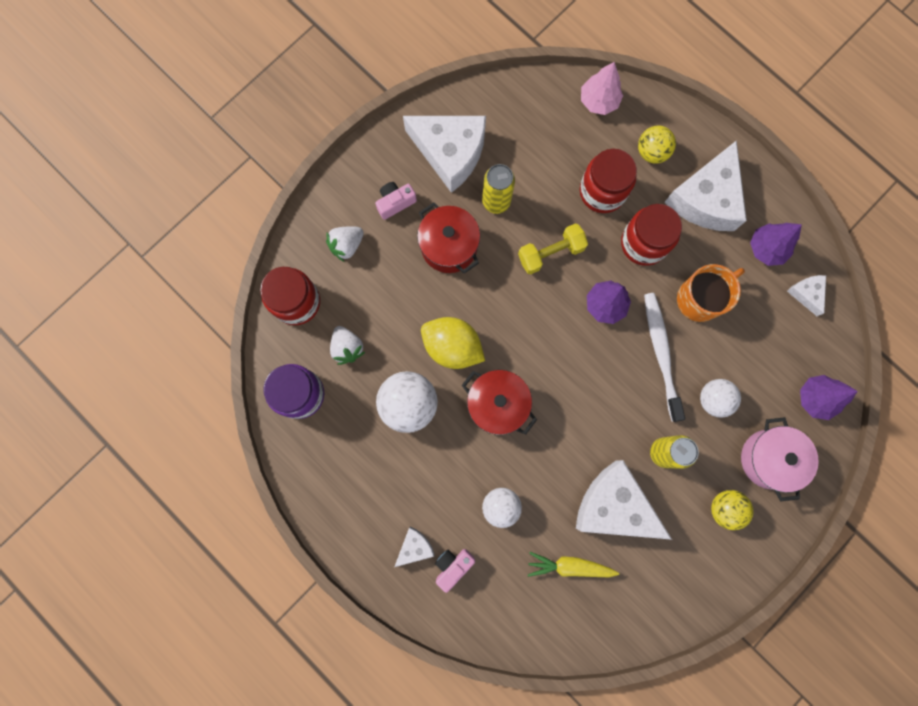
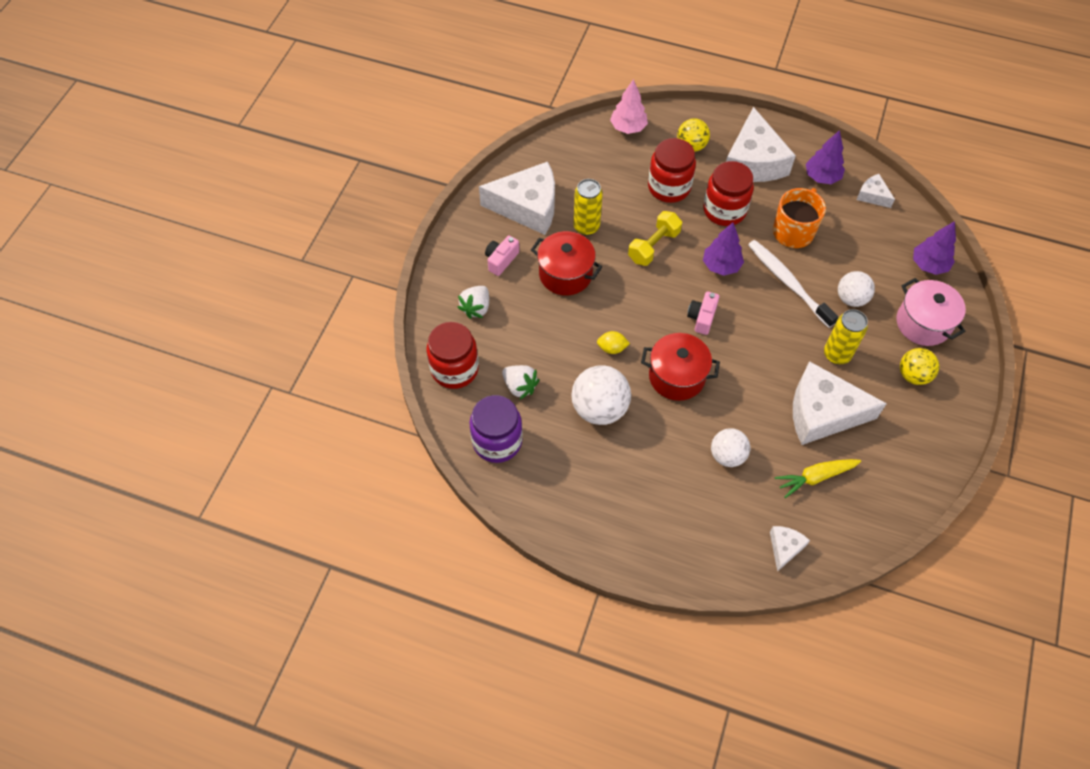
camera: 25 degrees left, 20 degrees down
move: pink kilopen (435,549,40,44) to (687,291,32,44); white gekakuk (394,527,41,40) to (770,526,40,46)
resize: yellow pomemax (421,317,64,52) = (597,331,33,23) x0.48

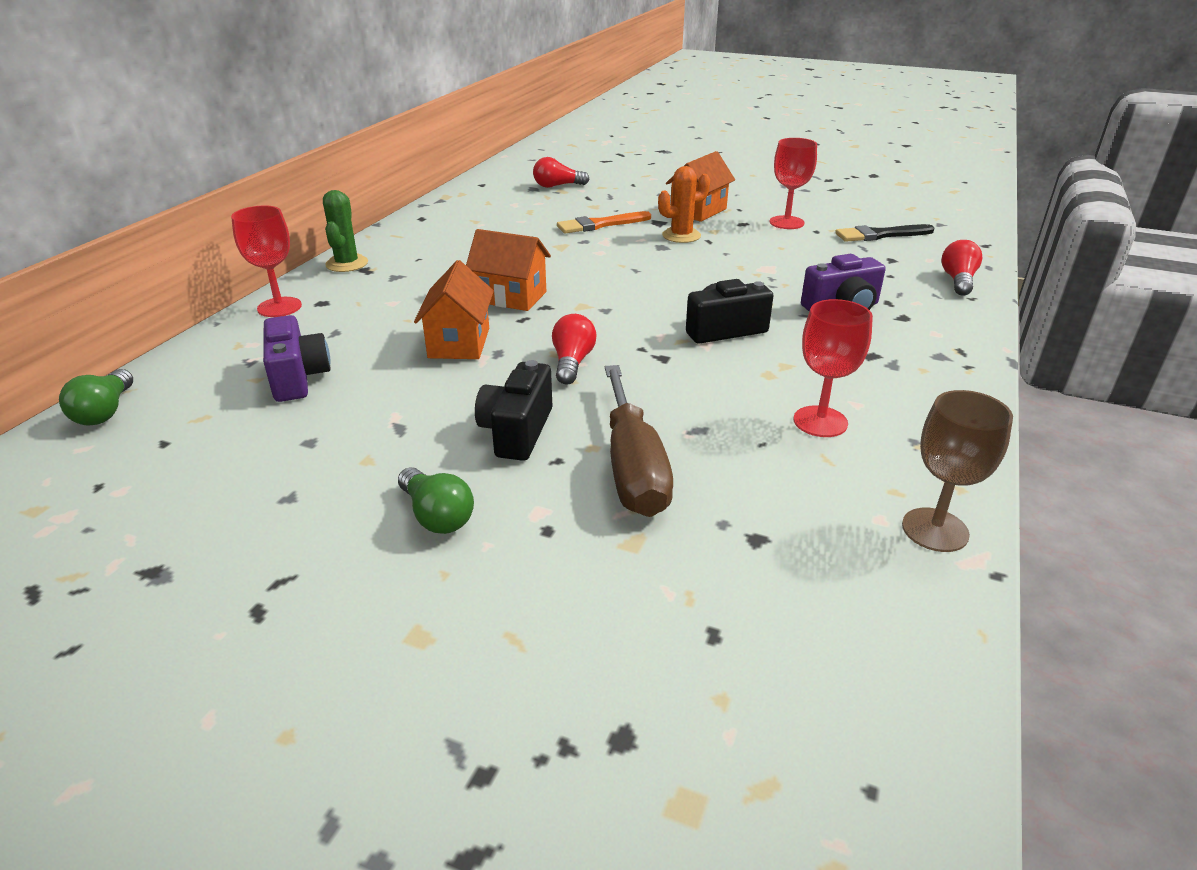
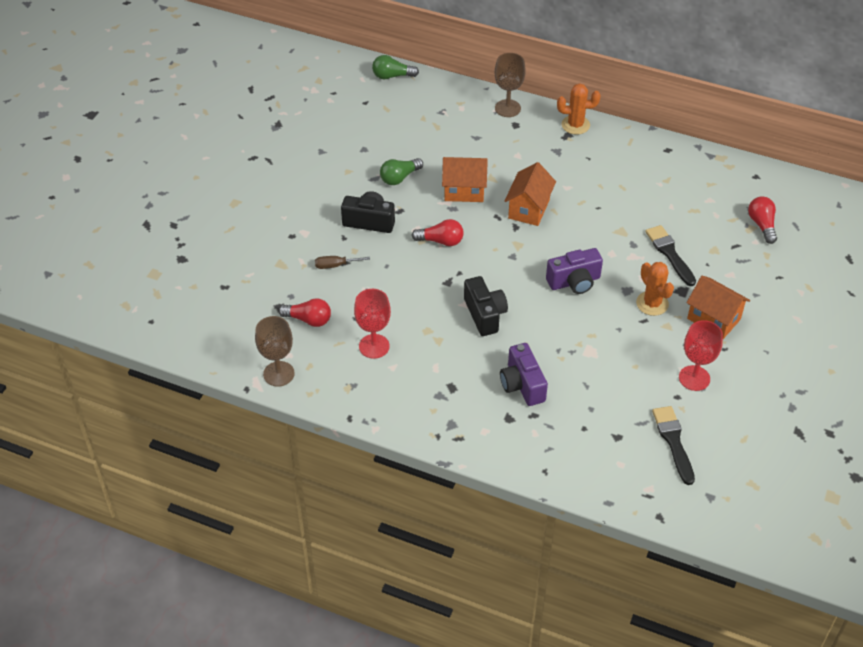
camera: 90 degrees right, 15 degrees up
move: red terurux (942,240,40,56) to (278,298,53,29); green terurux (398,467,76,67) to (380,158,43,27); purple kilopen (263,315,68,87) to (546,248,57,46)
recolor: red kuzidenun (231,205,71,112) to brown kuzidenun (495,53,31,64); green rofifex (323,190,45,82) to orange rofifex (557,83,43,52); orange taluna (557,211,94,23) to black taluna (645,225,51,61)
resize: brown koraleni (605,365,68,152) = (315,256,55,13) x0.45

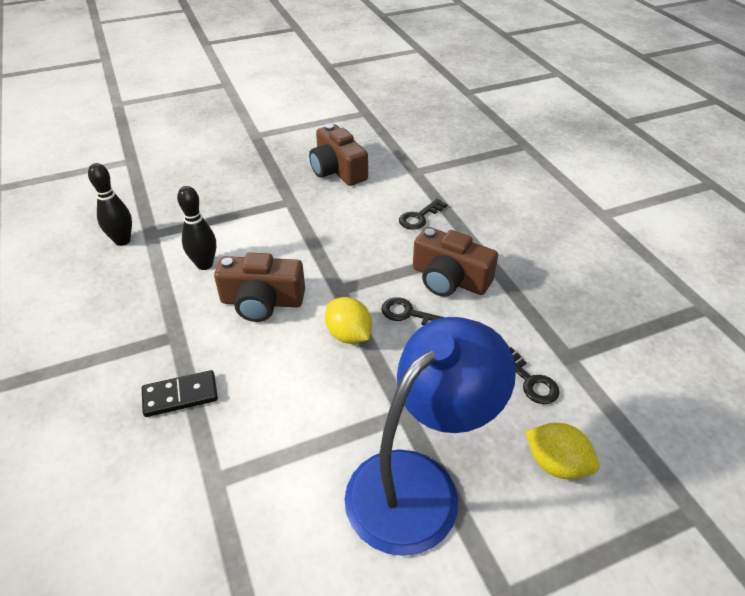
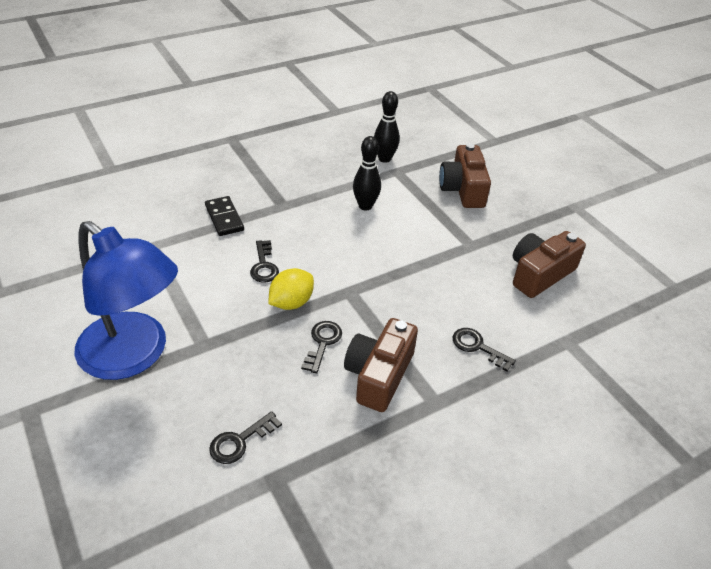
camera: 80 degrees right, 0 degrees up
delete: yellow pomemax (525,423,74,57)
insert: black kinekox (250,240,29,42)
move: brown kilopen (214,253,91,69) to (439,143,52,65)

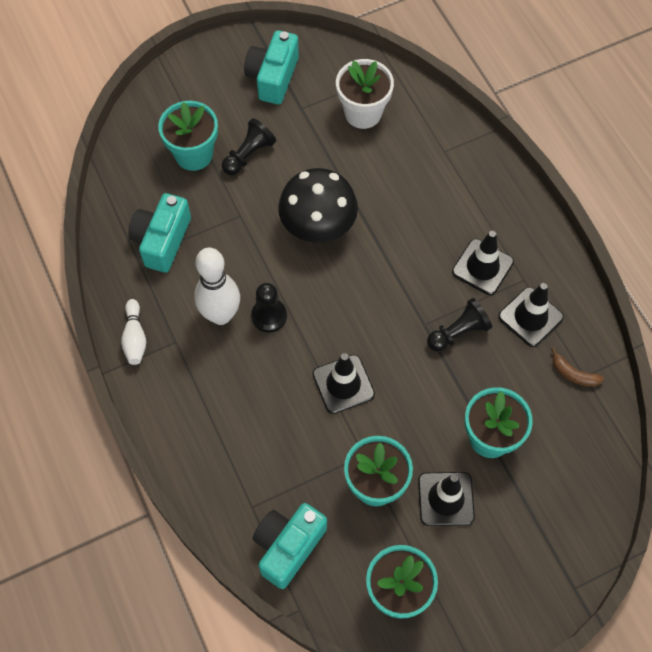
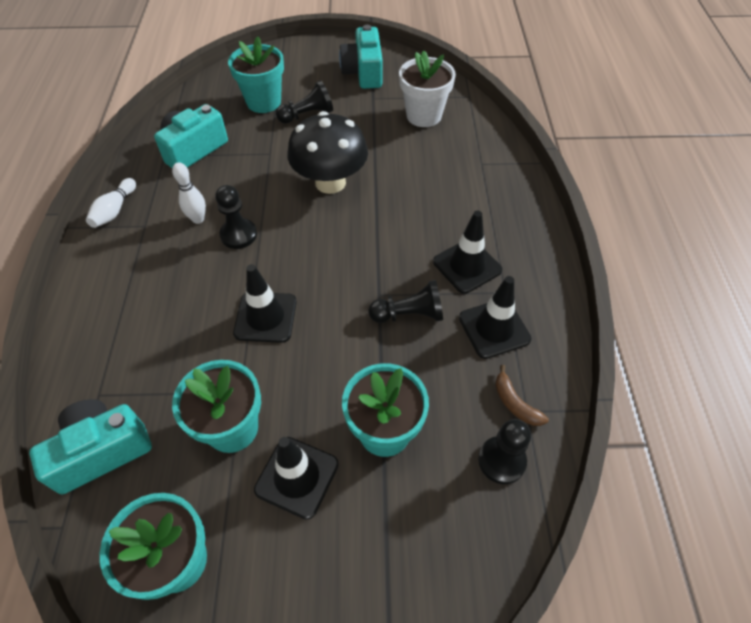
camera: 25 degrees right, 10 degrees down
insert: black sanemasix (478,419,53,65)
rotate: turquoise kilopen (244,30,55,74) = (339,25,44,64) 45 degrees counterclockwise
resize: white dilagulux (194,247,46,78) = (172,162,34,62) x0.55

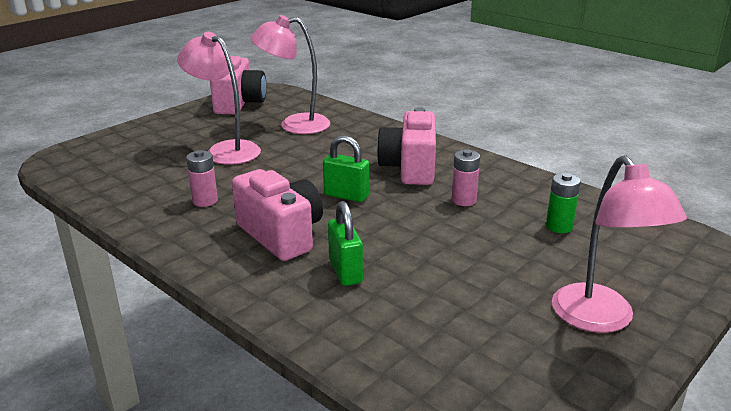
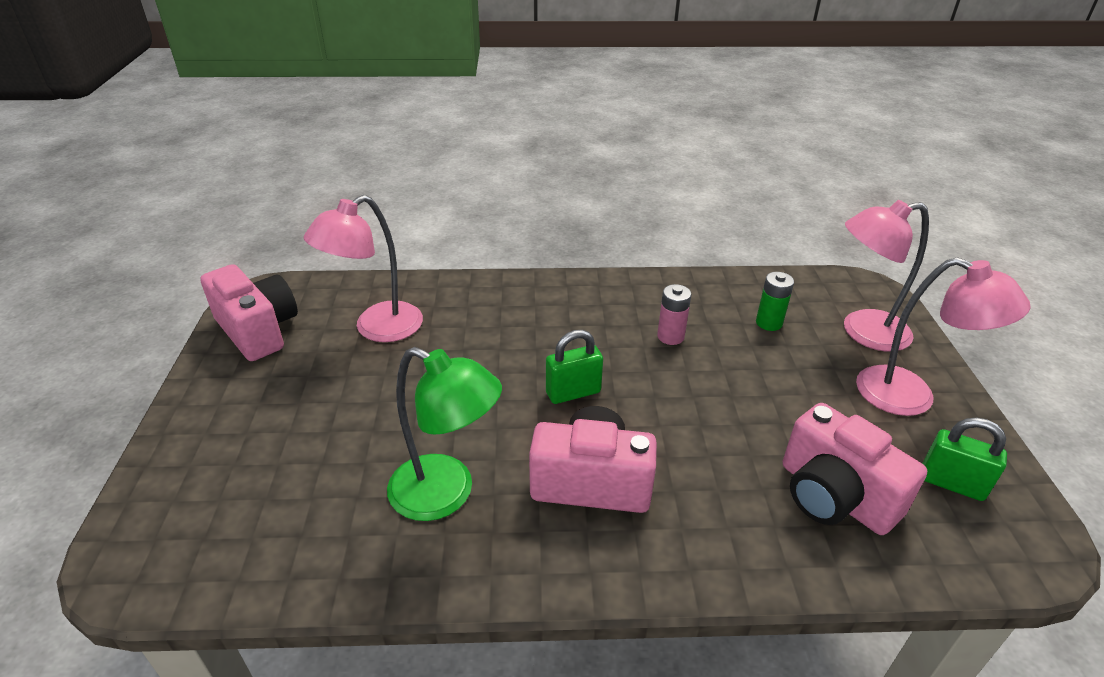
camera: 45 degrees left, 10 degrees up
move: pink kilopen (377,107,59,78) to (783,403,144,132); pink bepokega (177,32,84,133) to (844,200,85,151); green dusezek (328,201,35,85) to (922,418,85,83)
replace: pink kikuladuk (186,150,32,57) to green bepokega (387,347,115,174)

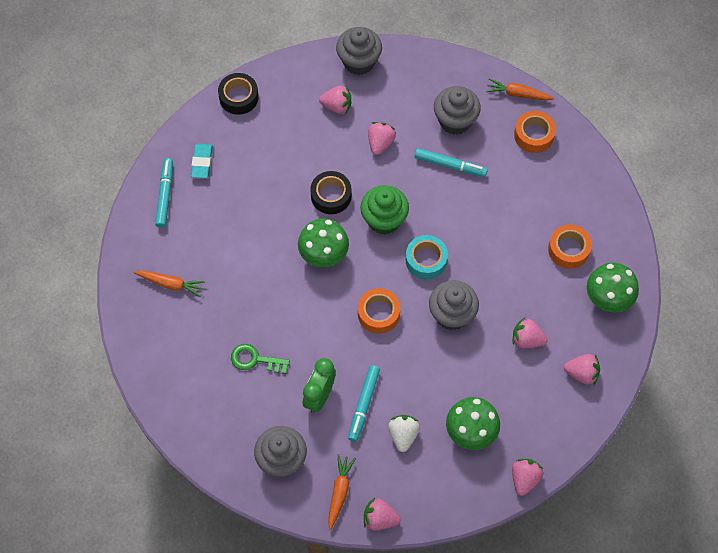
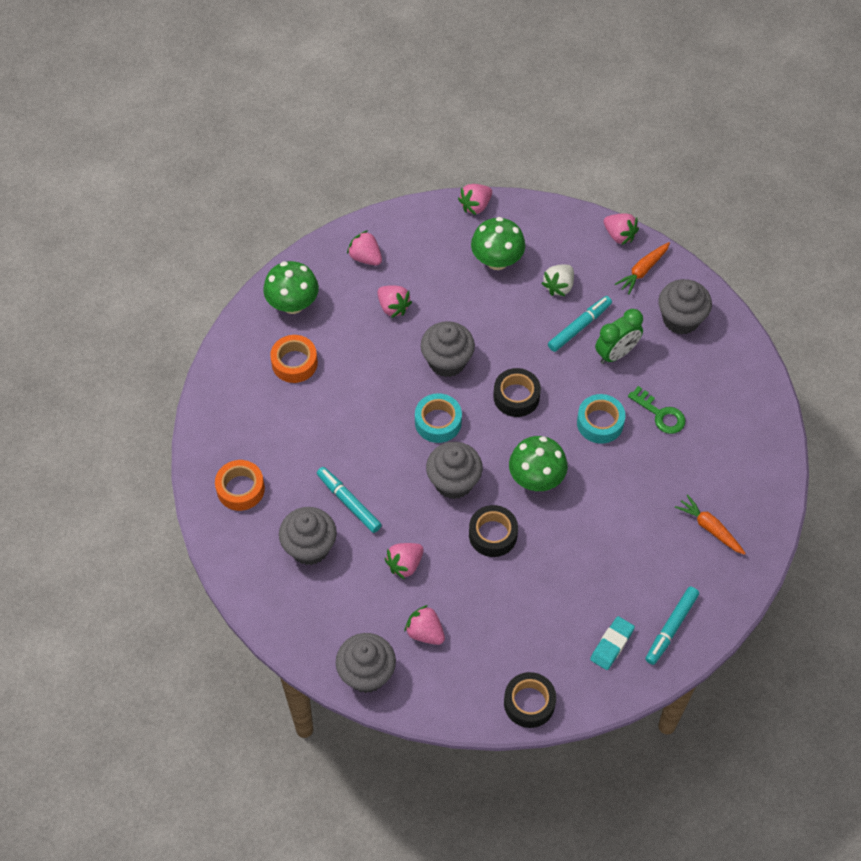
camera: 150 degrees left, 5 degrees down
delete: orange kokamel (486,79,68,21)
insert: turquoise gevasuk (577,394,48,50)
recolor: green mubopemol (360,185,49,50) to grey mubopemol (426,442,57,57); orange gevasuk (358,288,42,46) to black gevasuk (493,368,48,49)

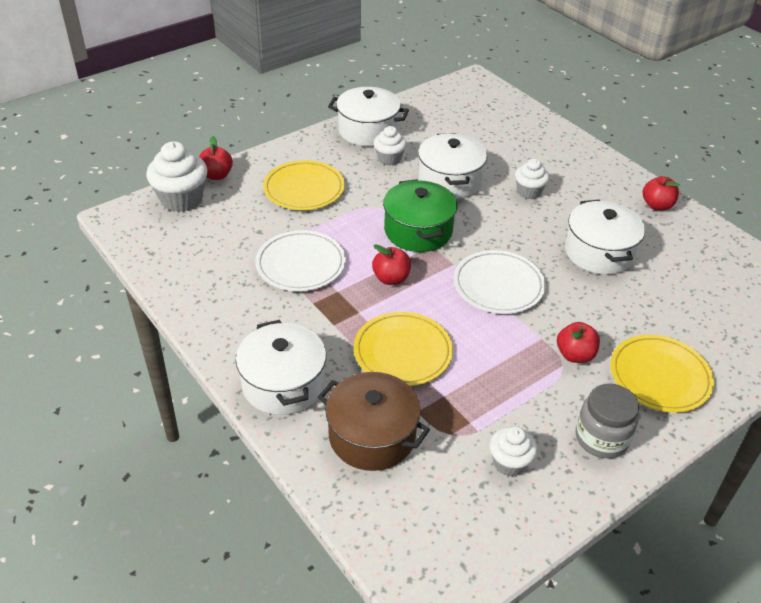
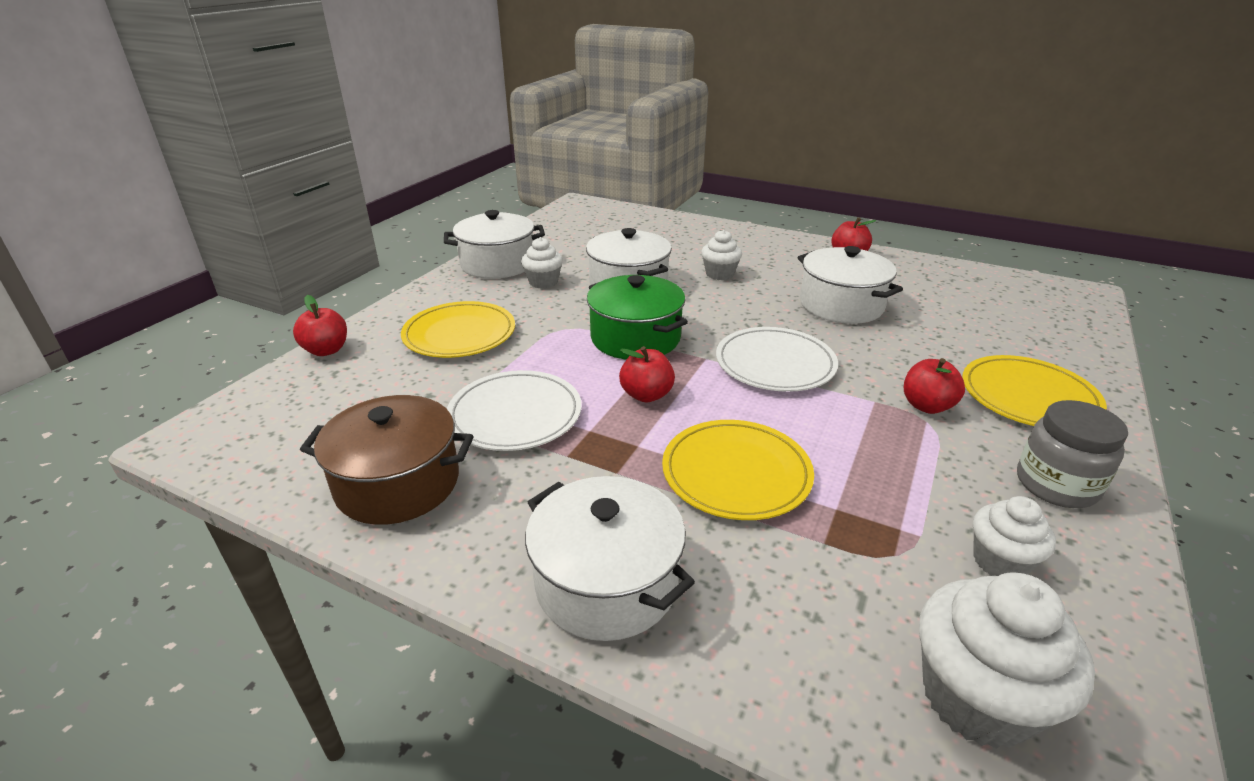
camera: 25 degrees left, 10 degrees down
move: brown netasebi (318,372,112,99) to (300,395,173,130); white mubopemol (146,141,61,71) to (919,572,176,177)

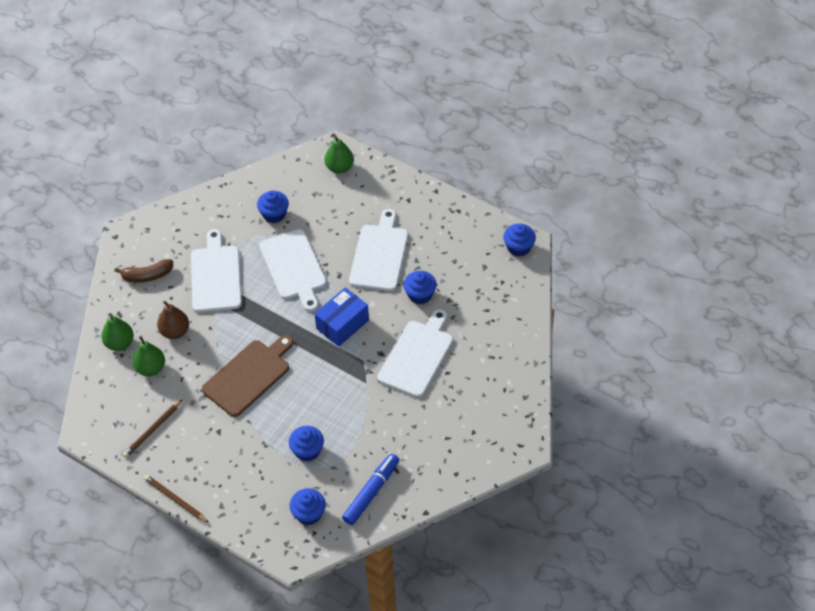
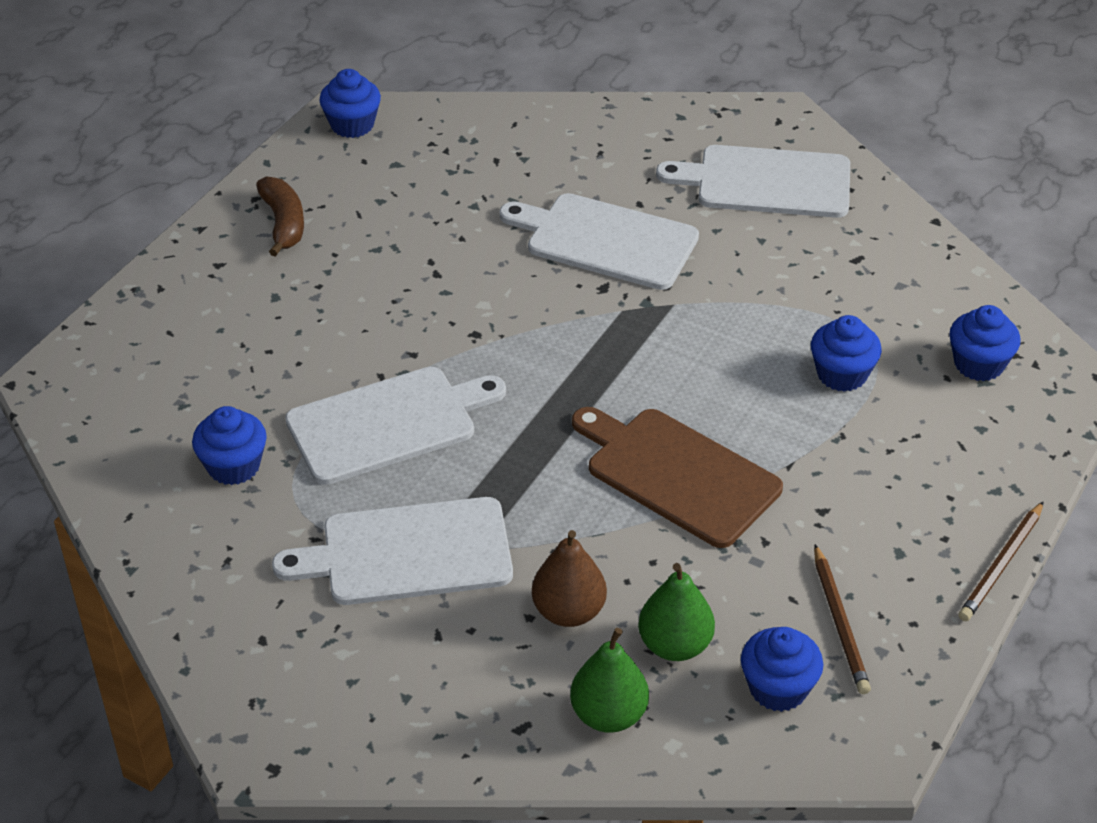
camera: 95 degrees left, 10 degrees down
delete: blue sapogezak (314,287,55,60); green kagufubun (324,135,30,38); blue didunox (342,453,57,72)
move: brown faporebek (115,259,58,23) to (256,176,48,81); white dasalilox (349,209,59,82) to (656,145,194,73); blue mubopemol (404,271,32,33) to (741,627,82,85)
rotate: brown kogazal (123,399,60,59) = (814,544,57,150) 45 degrees clockwise

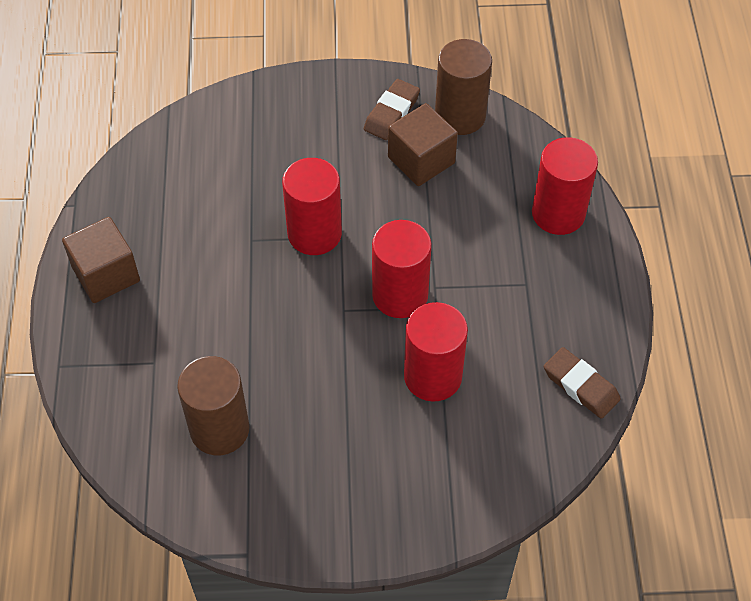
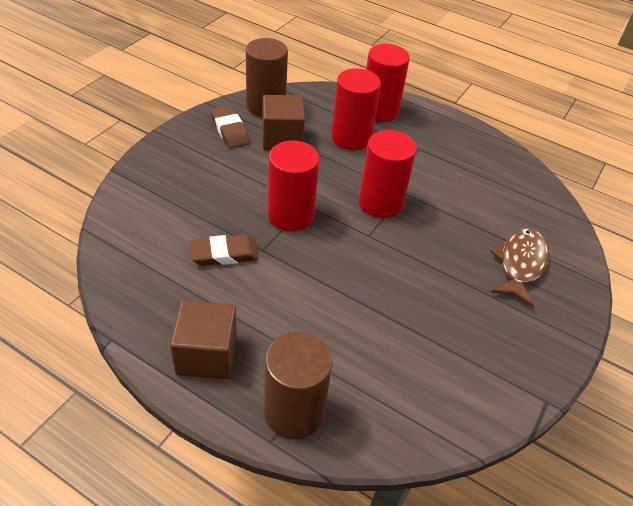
camera: 60 degrees left, 10 degrees down
insert: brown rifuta (491,227,58,80)
move: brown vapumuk (544,347,77,72) to (189,235,70,31); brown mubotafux (177,356,73,99) to (264,332,69,107); red mubotafux (404,302,64,100) to (331,68,50,82)

